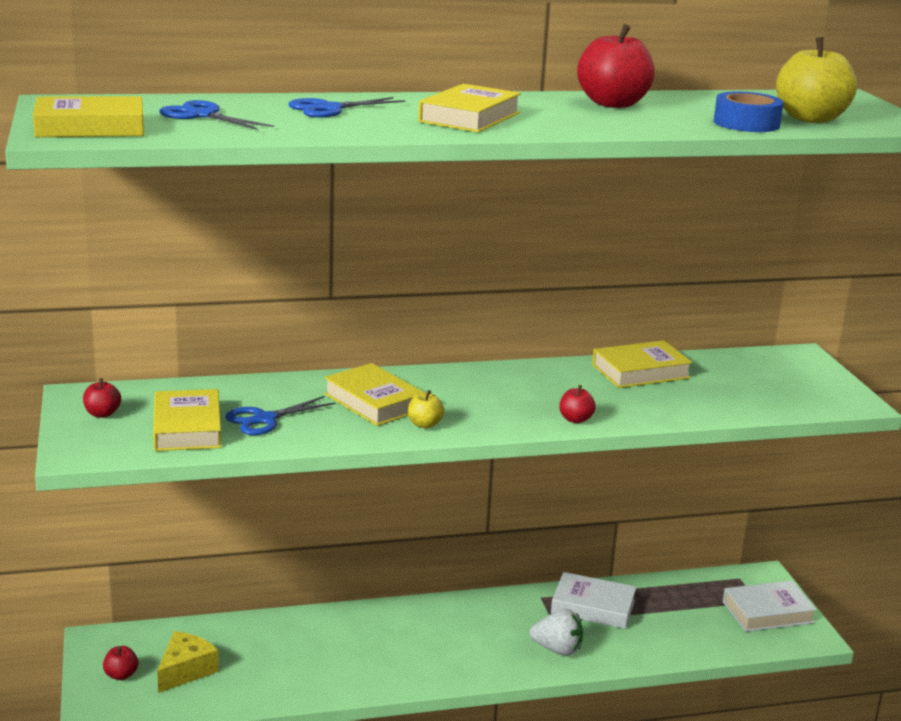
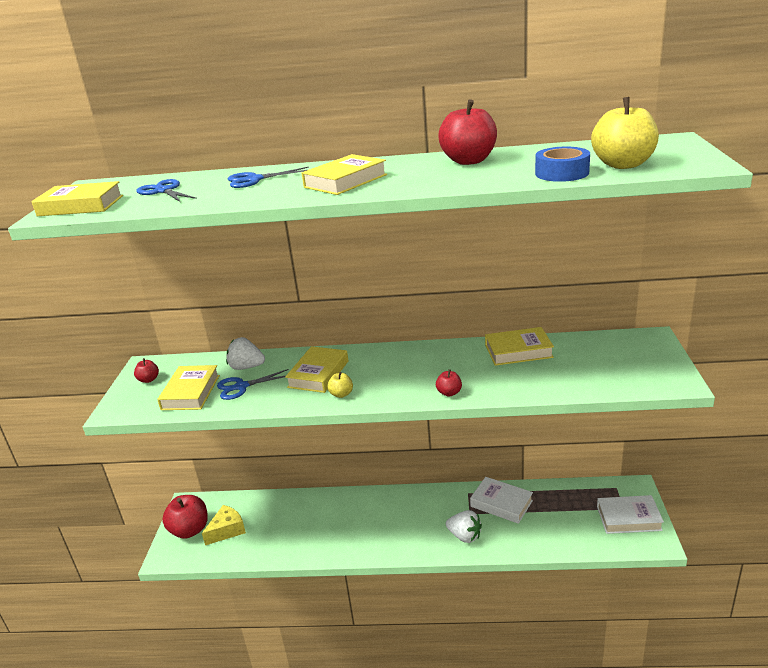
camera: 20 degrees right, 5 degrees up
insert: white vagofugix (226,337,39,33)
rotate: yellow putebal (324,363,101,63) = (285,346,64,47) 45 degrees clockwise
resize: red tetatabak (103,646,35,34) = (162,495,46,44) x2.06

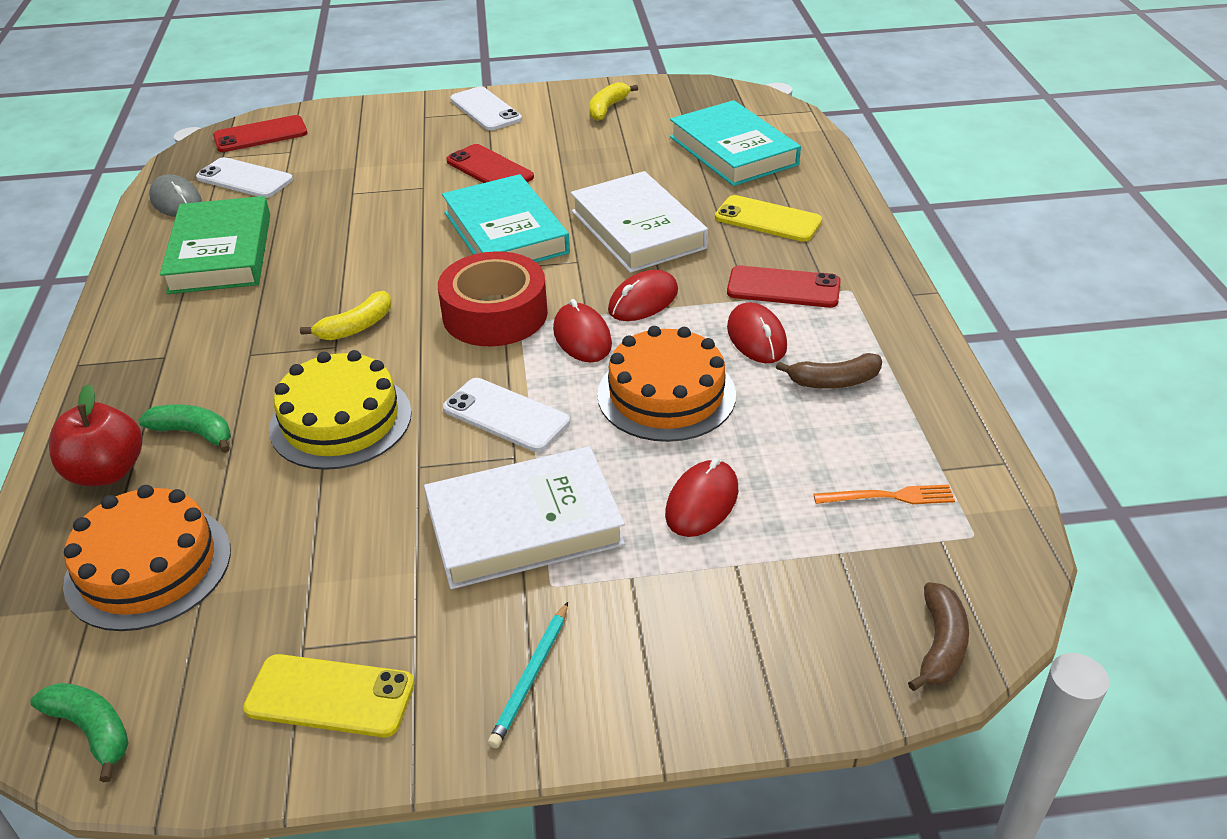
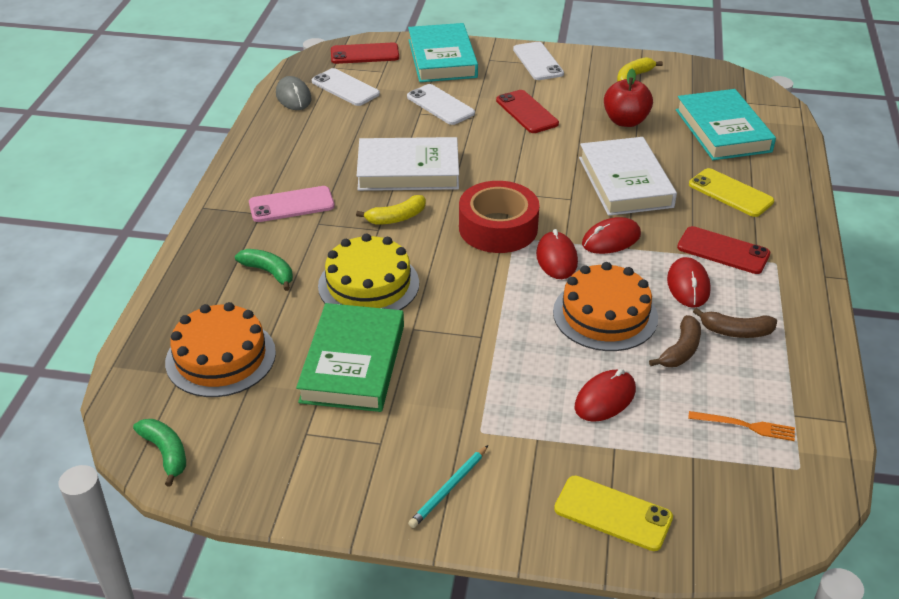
camera: 15 degrees right, 0 degrees up
insert: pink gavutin (249,186,86,36)
move: green putebal (160,196,110,98) to (296,303,108,109); white putebal (424,446,201,143) to (357,137,102,54); white gavutin (443,378,127,74) to (407,84,68,41); turquoise putebal (442,174,128,88) to (408,23,70,59); yellow gavutin (243,654,172,83) to (554,475,119,76); red tetatabak (49,384,93,102) to (604,69,49,58); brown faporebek (908,582,61,109) to (649,315,52,52)

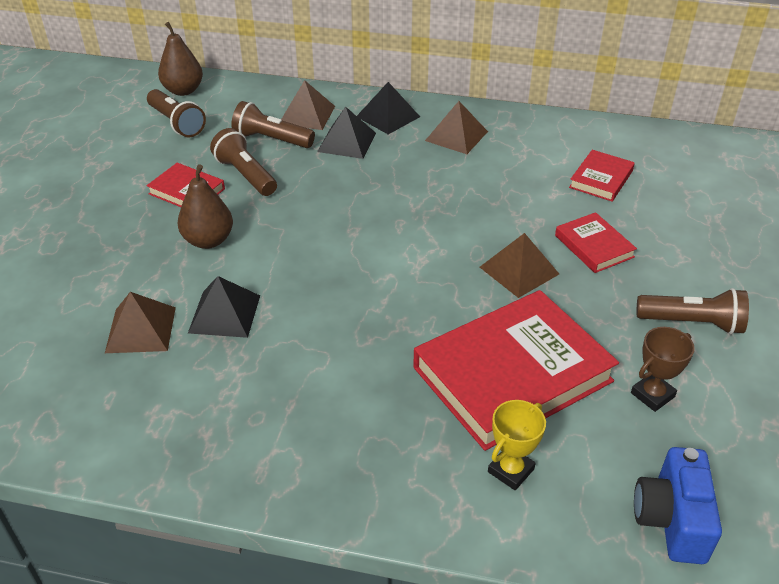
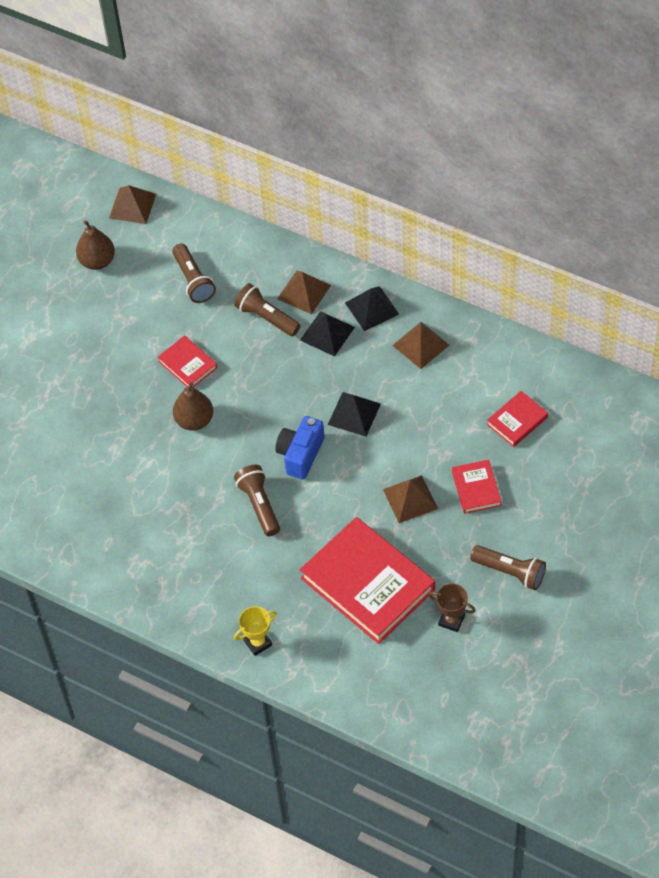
camera: 20 degrees right, 15 degrees up
move: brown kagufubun (158,22,45,74) to (76,220,39,50); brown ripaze (105,292,71,61) to (109,185,47,39); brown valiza (210,128,67,68) to (234,465,46,71); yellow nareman (488,400,58,90) to (234,606,43,50); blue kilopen (634,447,88,117) to (275,416,50,63); black ripaze (188,276,72,62) to (328,392,53,45)
rotate: red putebal (413,290,206,161) = (300,517,135,127) 60 degrees clockwise; brown nareman (631,327,64,85) = (428,583,47,49) 45 degrees clockwise

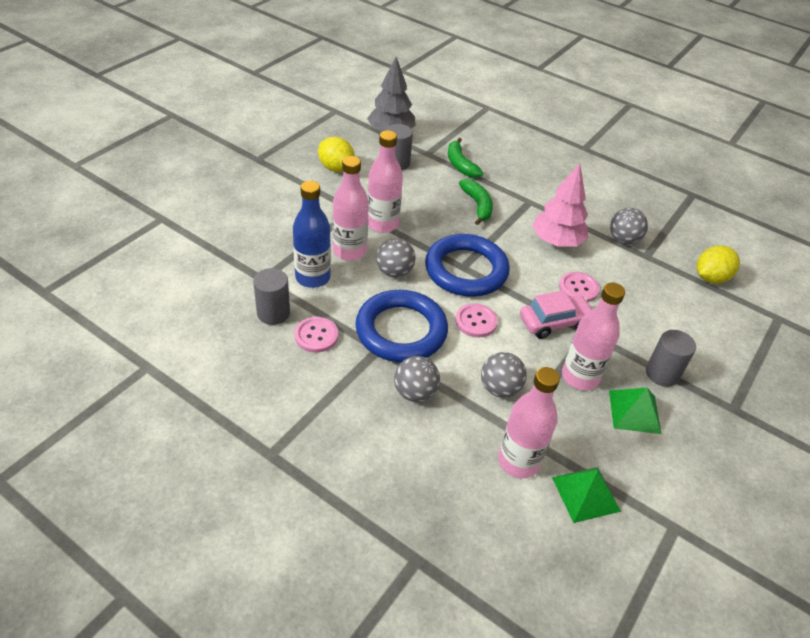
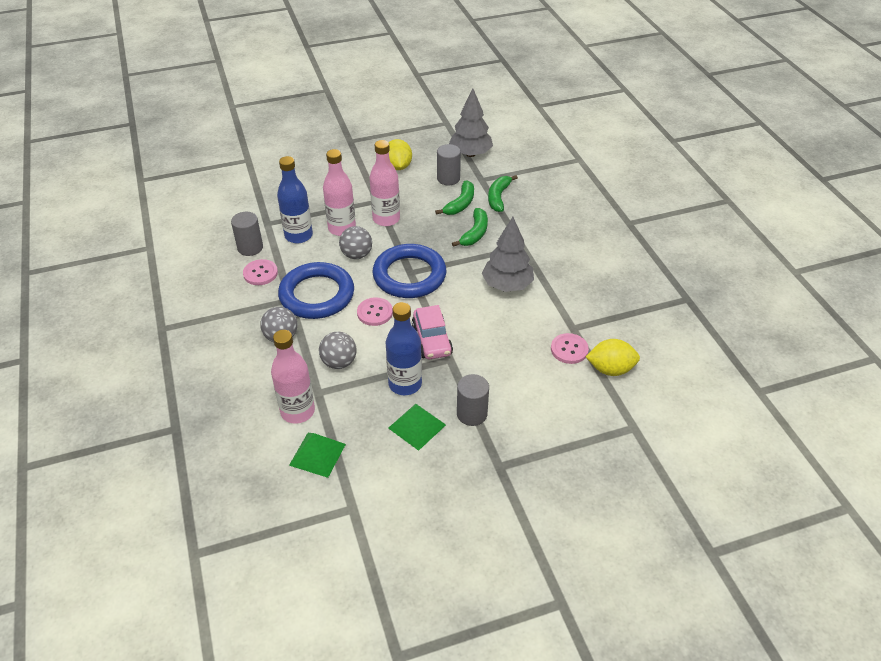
camera: 40 degrees right, 0 degrees up
delete: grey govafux (610,208,38,36)
insert: green faporebek (435,181,39,34)
move: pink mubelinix (559,272,41,30) to (551,333,38,31)
recolor: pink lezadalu (562,282,63,108) to blue lezadalu (386,302,36,93); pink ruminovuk (532,163,57,84) to grey ruminovuk (482,217,52,75)
rotate: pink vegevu (520,290,72,49) = (412,305,41,54) 60 degrees clockwise

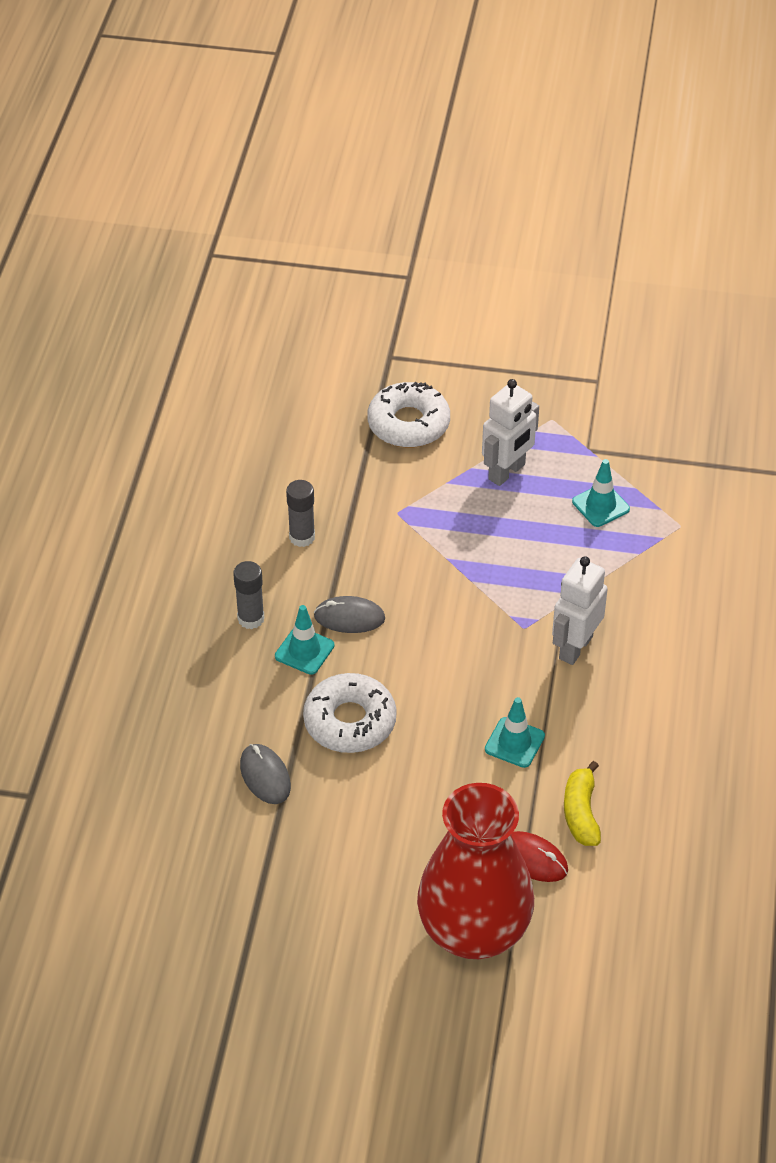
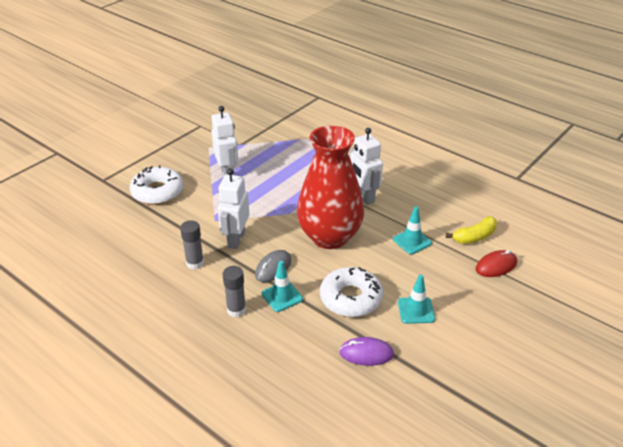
camera: 60 degrees left, 10 degrees down
insert: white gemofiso (218,168,31,81)
move: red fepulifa (417,783,117,176) to (297,125,67,124); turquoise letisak (572,459,58,68) to (398,274,37,50)
recolor: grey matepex (240,744,51,60) to purple matepex (339,337,55,29)
rotate: yellow faporebek (564,761,37,85) = (446,216,51,28) 60 degrees counterclockwise

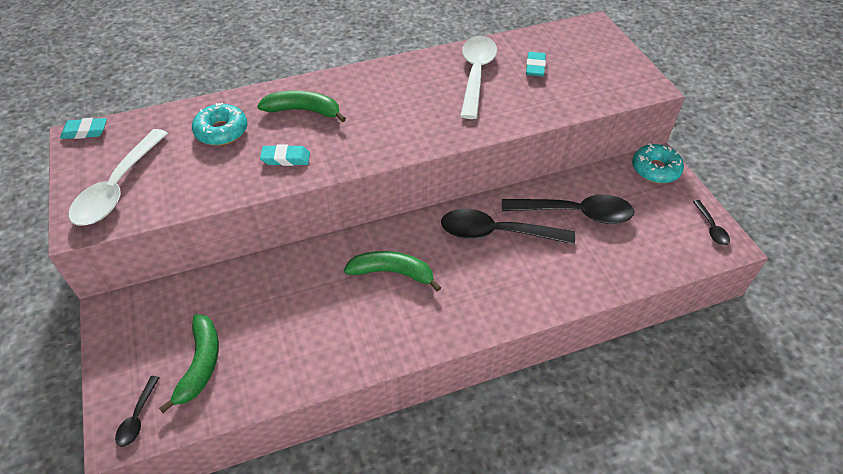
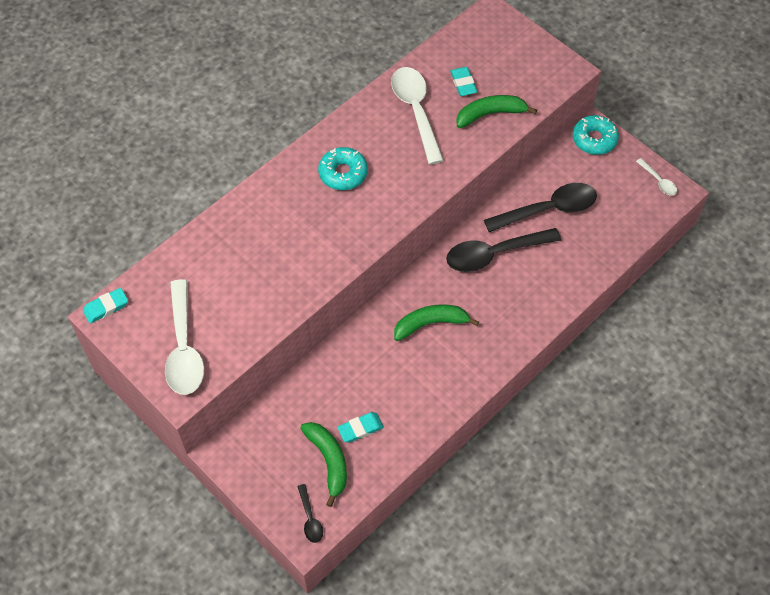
camera: 25 degrees left, 10 degrees up
move: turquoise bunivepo (192,103,55,42) to (318,147,50,43); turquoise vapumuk (260,145,50,21) to (337,412,47,31); green faporebek (257,90,89,32) to (456,95,81,33)
recolor: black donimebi (693,200,37,45) to white donimebi (636,158,41,38)

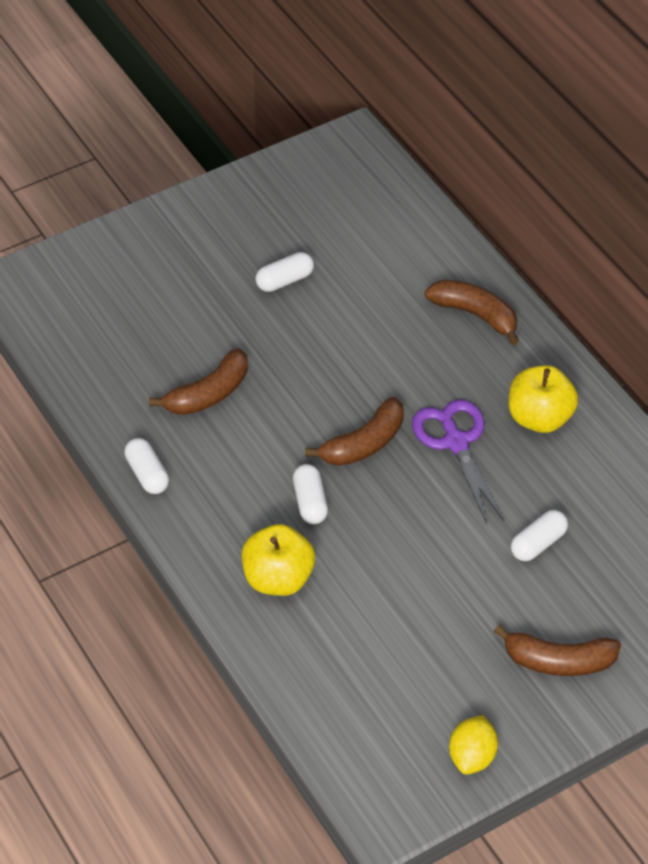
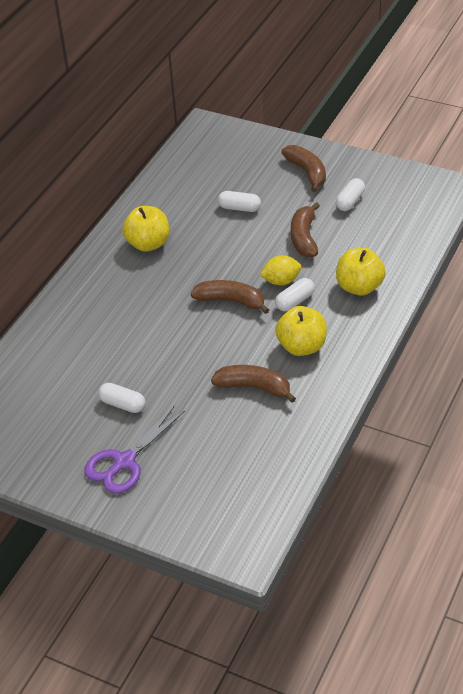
camera: 120 degrees left, 5 degrees down
insert: yellow tetatabak (275,306,52,50)
move: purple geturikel (412,399,92,125) to (84,405,101,89); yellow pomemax (449,715,49,59) to (260,255,41,30); brown faporebek (425,280,94,65) to (291,202,29,55); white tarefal (124,438,45,56) to (336,178,29,33)

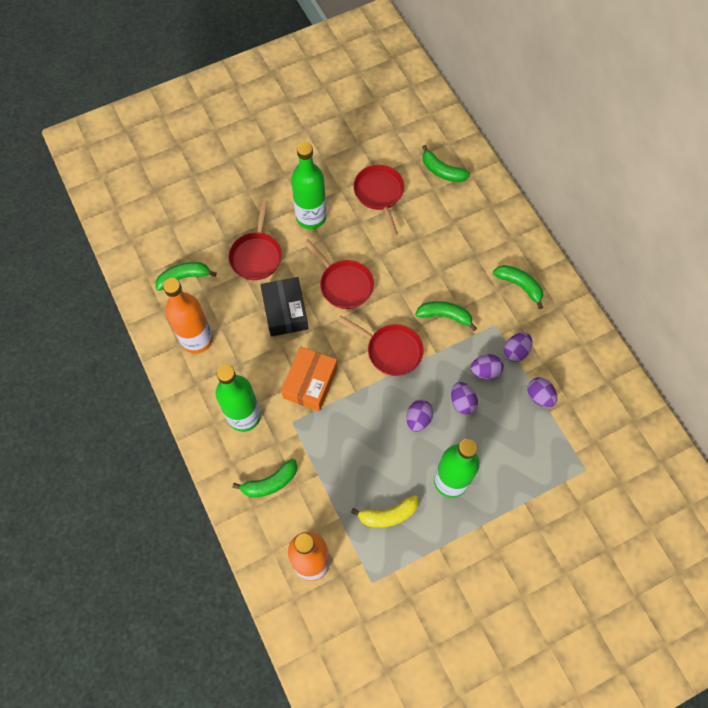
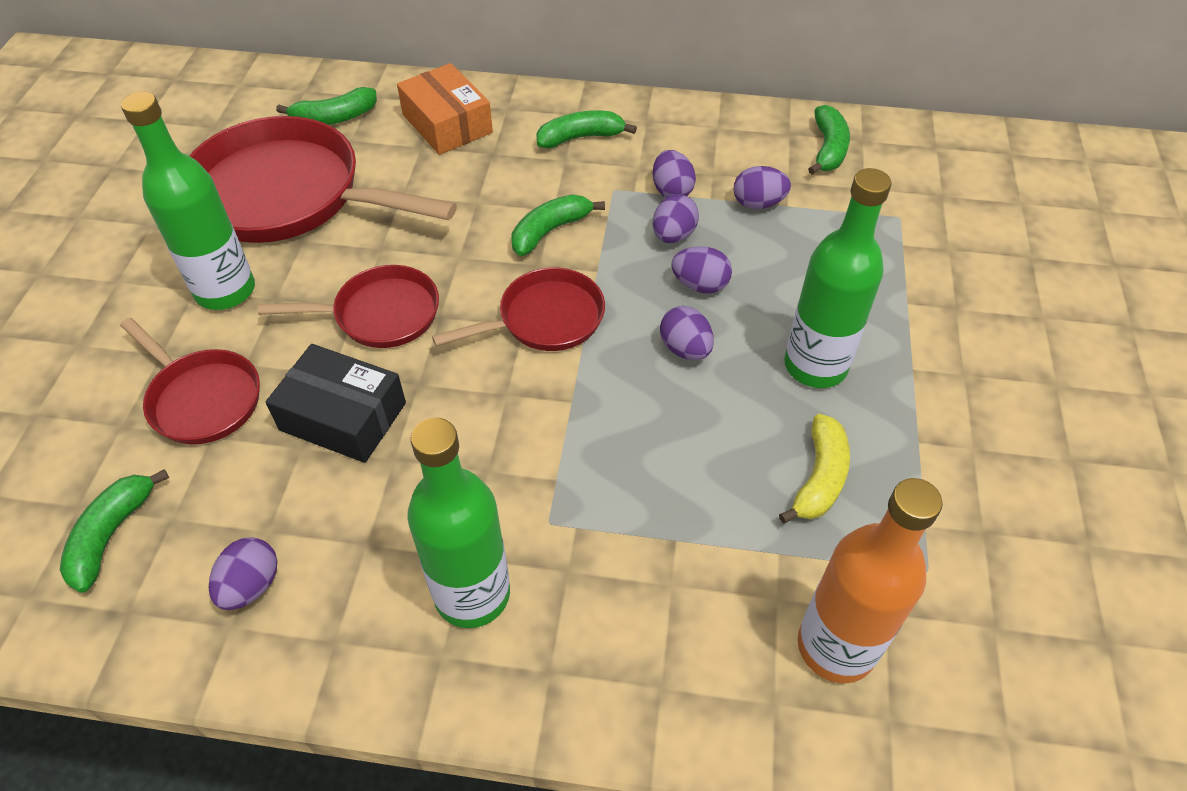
camera: 55 degrees left, 15 degrees down
move: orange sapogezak (281,346,57,65) to (397,63,96,92); green faporebek (233,459,64,38) to (808,105,42,70)
replace: orange lezadalu (163,278,50,76) to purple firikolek (209,537,68,73)
resize: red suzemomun (353,165,51,72) = (190,116,267,127) x1.84

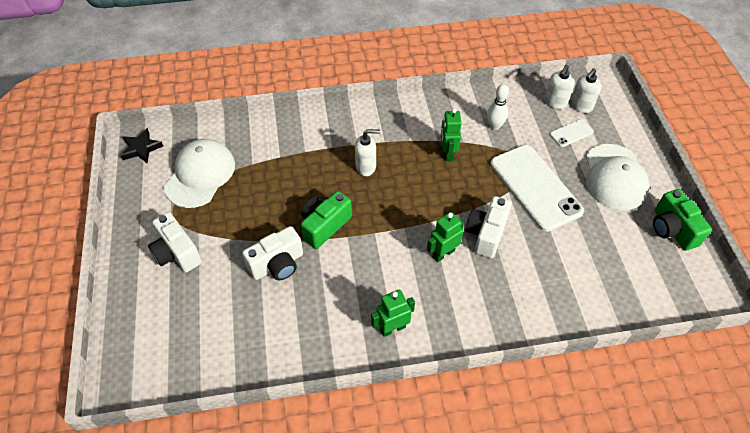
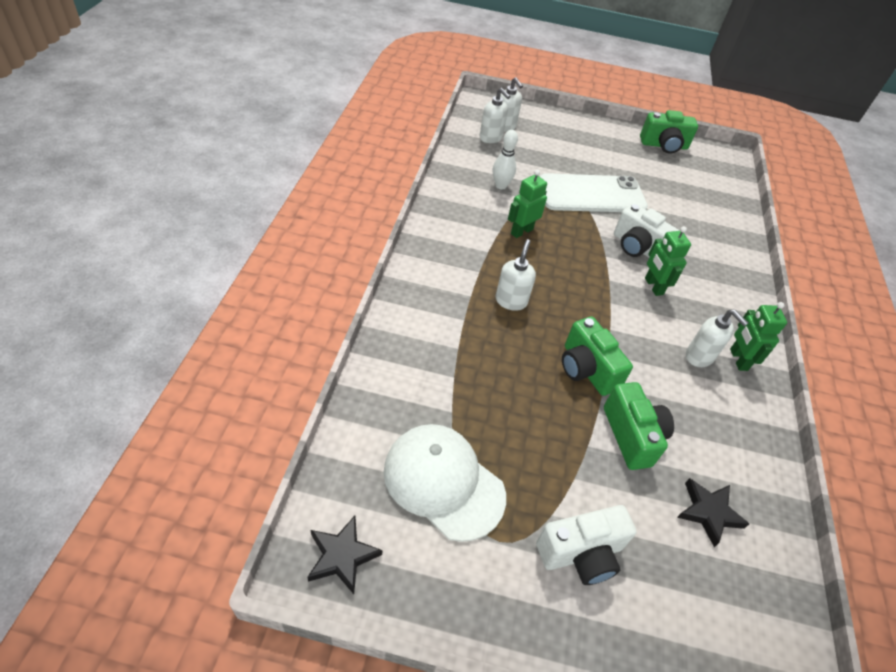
camera: 75 degrees left, 5 degrees down
delete: white gavutin (550,119,44,28); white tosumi (586,144,63,66)
insert: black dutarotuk (677,478,72,69); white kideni (686,310,62,57)
recolor: white kilopen (242,226,61,55) to green kilopen (604,382,70,88)
rotate: green gemofiso (441,108,20,53) = (508,169,39,69) 120 degrees clockwise

